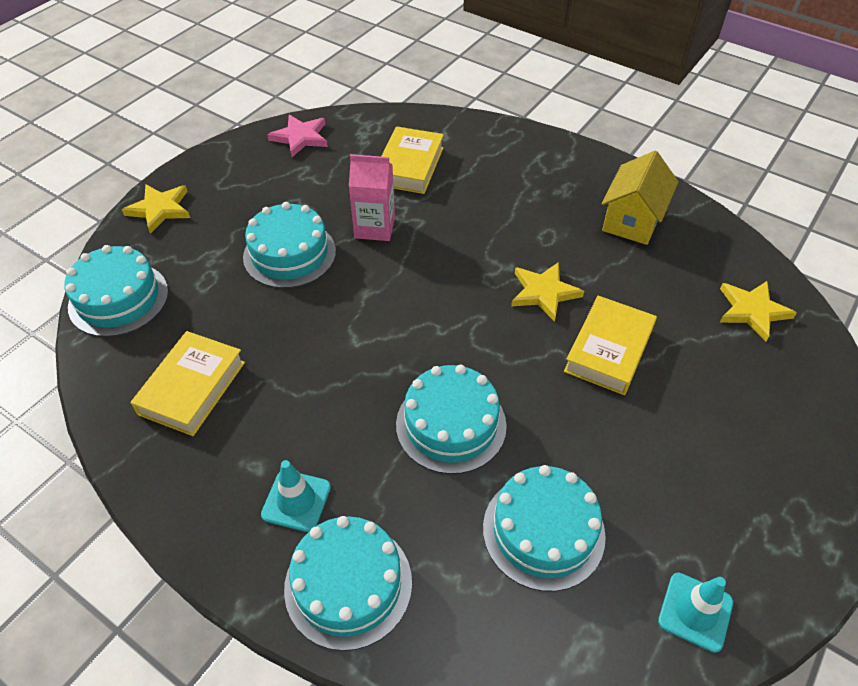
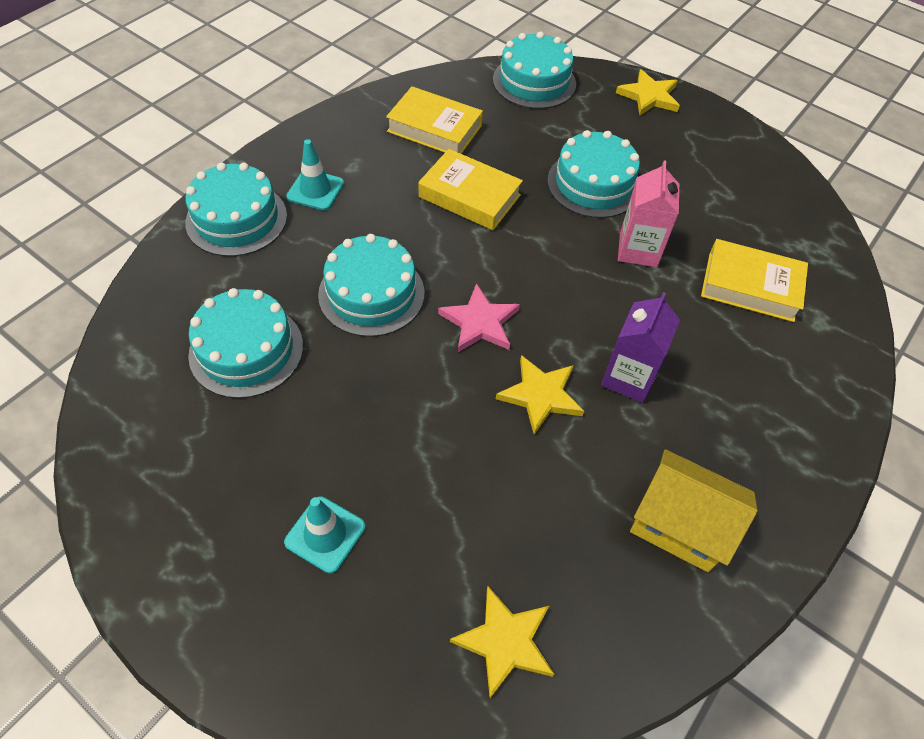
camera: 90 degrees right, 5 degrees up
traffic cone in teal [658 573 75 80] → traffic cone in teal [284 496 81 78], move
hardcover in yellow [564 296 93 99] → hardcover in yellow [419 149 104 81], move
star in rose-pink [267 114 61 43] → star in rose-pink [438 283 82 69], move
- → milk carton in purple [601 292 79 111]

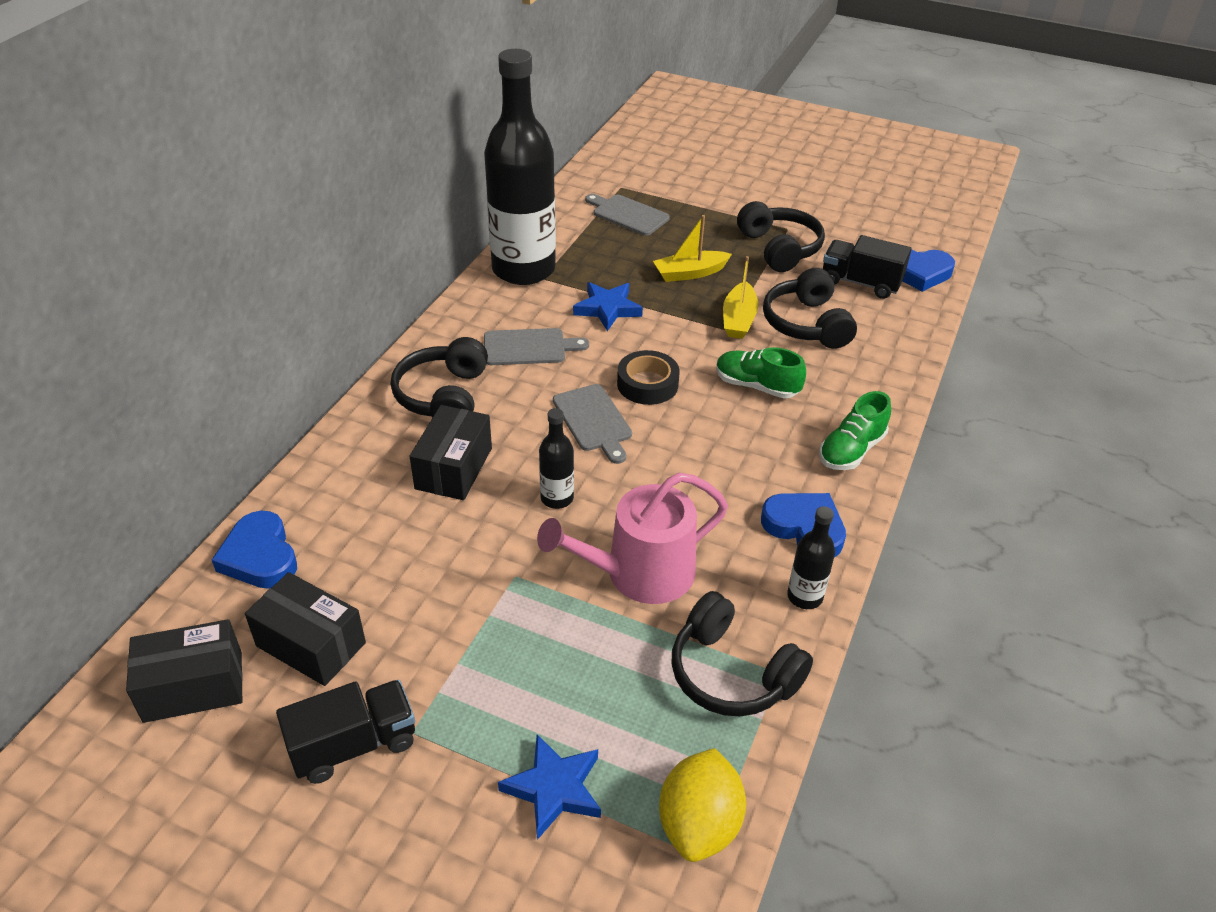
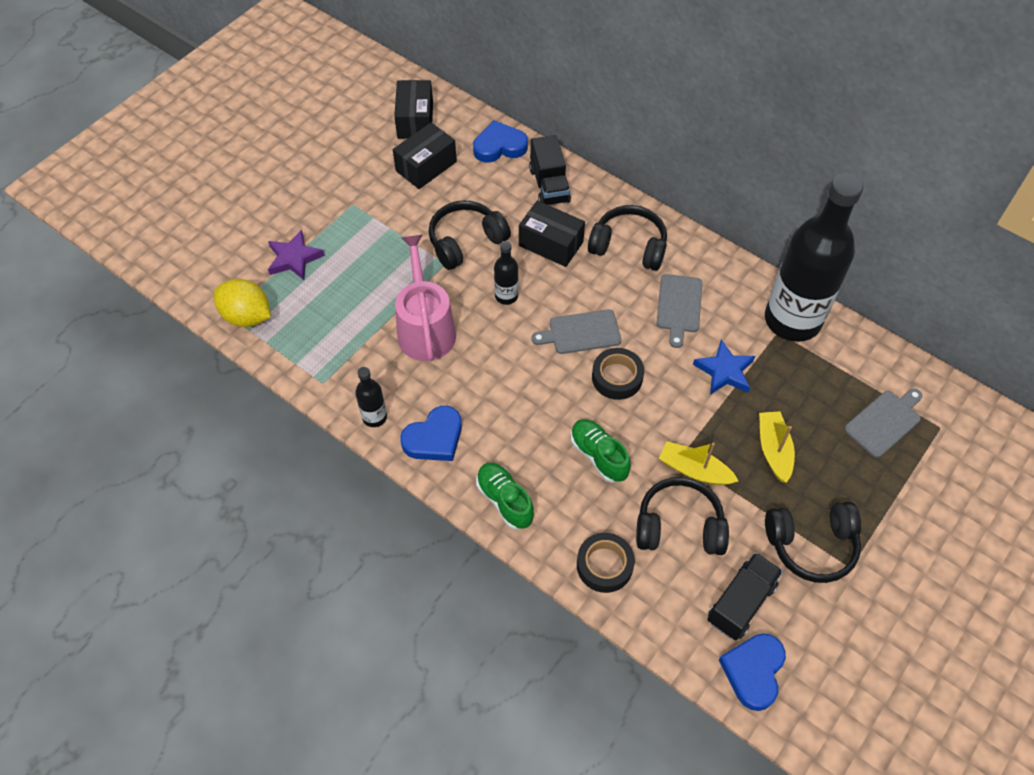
camera: 105 degrees right, 15 degrees up
star in blue [498 734 103 106] → star in purple [268 230 57 50]
headphones in jet-black [672 591 141 125] → headphones in jet-black [429 200 82 70], move
truck in jet-black [276 680 139 104] → truck in jet-black [529 135 42 70], move
shoe in emerald [716 347 90 52] → shoe in emerald [571 419 60 64], 75 degrees counterclockwise
- → roll of tape in jet-black [577 533 58 60]

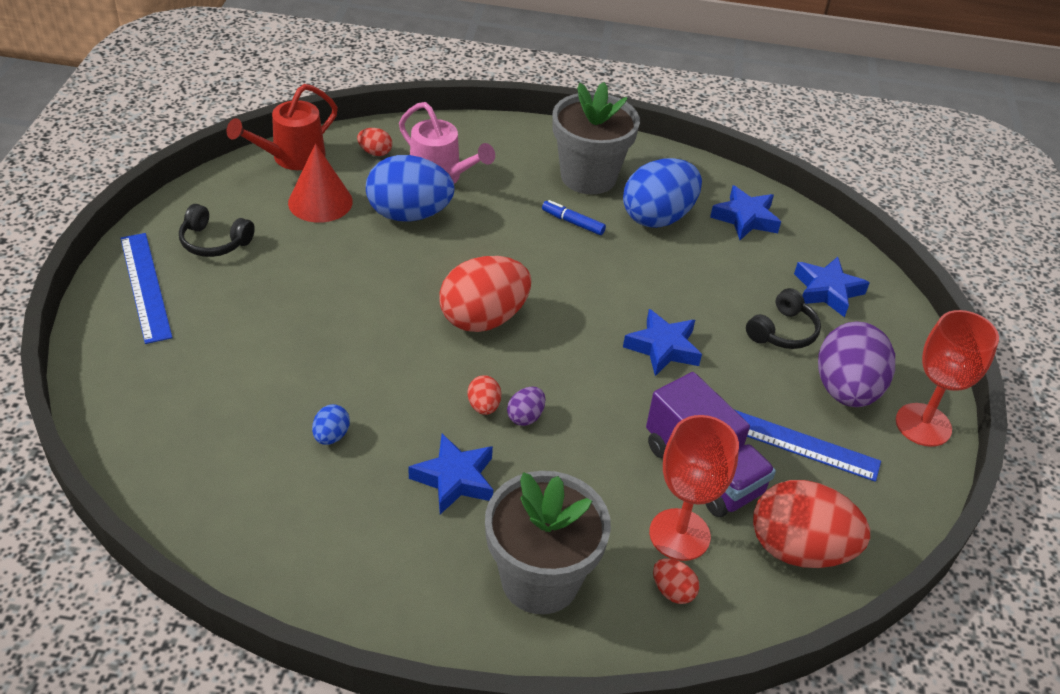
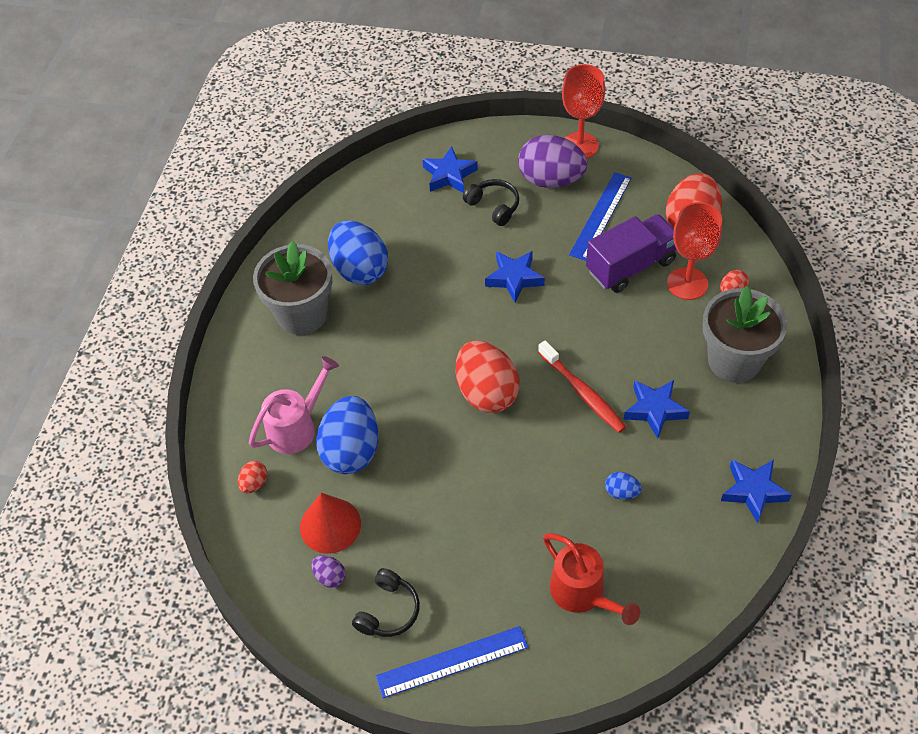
camera: 80 degrees left, 10 degrees up
egg in purple [507 387 38 39] → egg in purple [311 555 35 33], move
egg in crimson [468 375 33 40] → dental brush in crimson [538 340 88 93]
watering can in crimson [227 84 111 86] → watering can in crimson [543 533 97 92], move
star in blue [710 185 71 55] → star in blue [721 460 71 63], move
felt pen in blue [542 200 64 35] → -

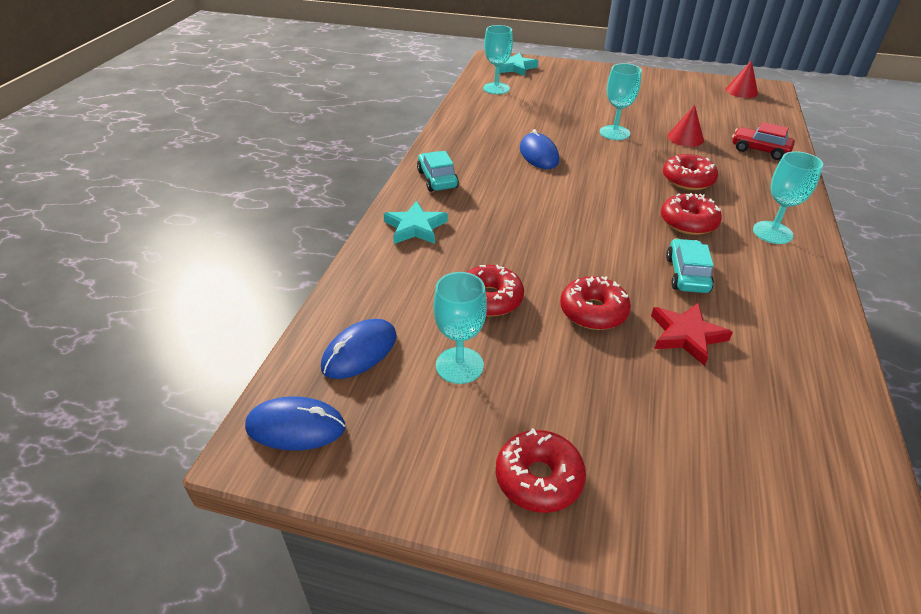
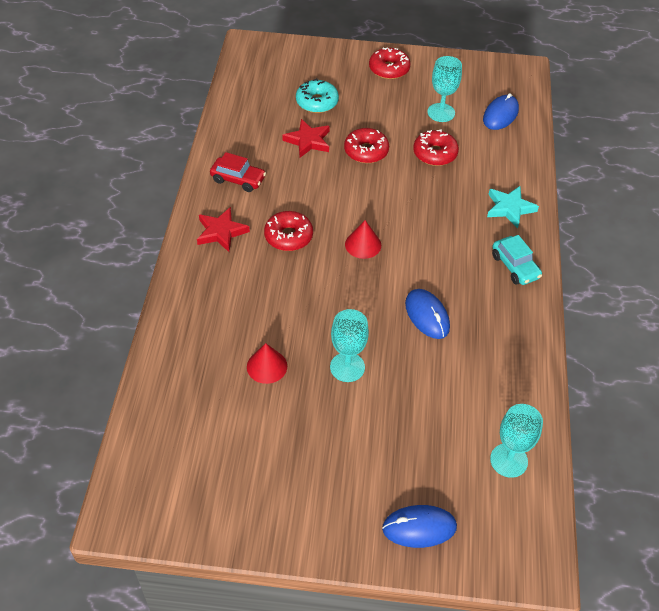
camera: 170 degrees right, 10 degrees up
goblet in teal [753 151 70 93] → star in crimson [197 207 53 45]
automobile in crimson [732 122 63 38] → automobile in crimson [210 152 56 40], move
- → donut in teal [296 78 43 35]
solid cone in crimson [726 60 32 38] → solid cone in crimson [345 220 36 39], move
mouse in blue [245 397 100 53] → mouse in blue [382 505 75 43], move
star in teal [499 53 39 23] → -
donut in crimson [663 154 55 36] → -
automobile in teal [666 239 48 54] → -

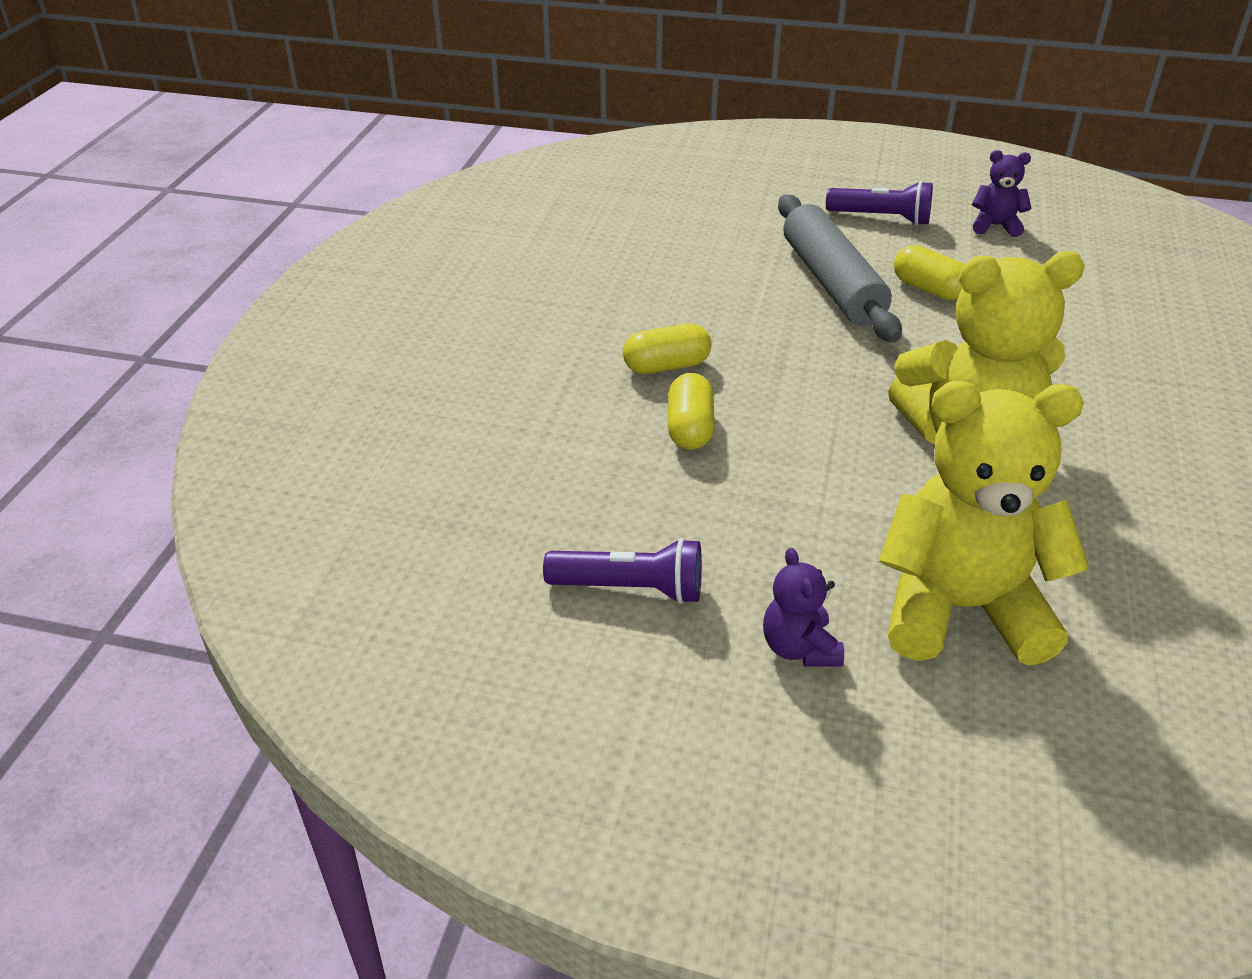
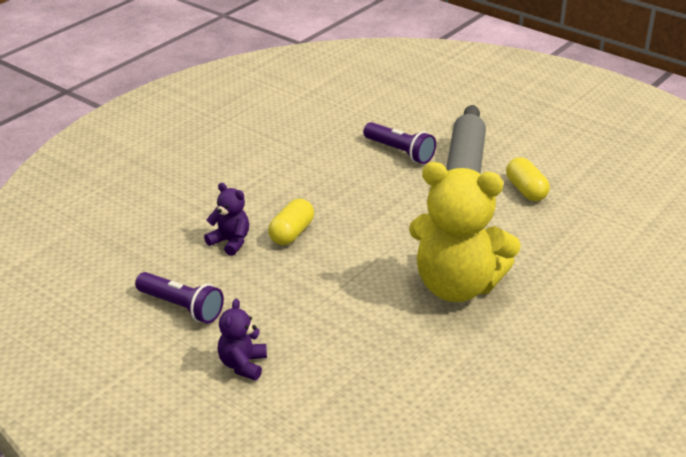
camera: 25 degrees right, 5 degrees down
teddy bear in purple [972 150 59 87] → teddy bear in purple [204 183 45 73], move
flashlight in purple [826 181 107 45] → flashlight in purple [363 122 73 42], move
pill in yellow [623 324 88 50] → -
teddy bear in yellow [879 381 211 285] → -

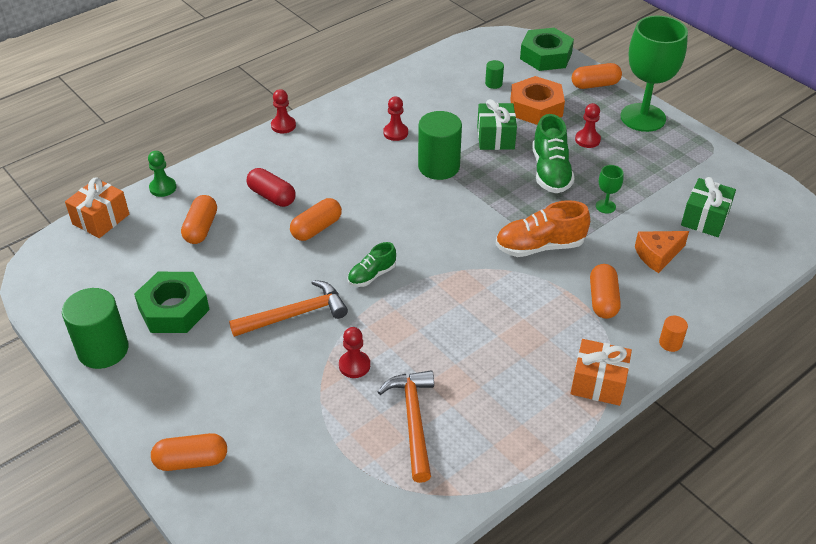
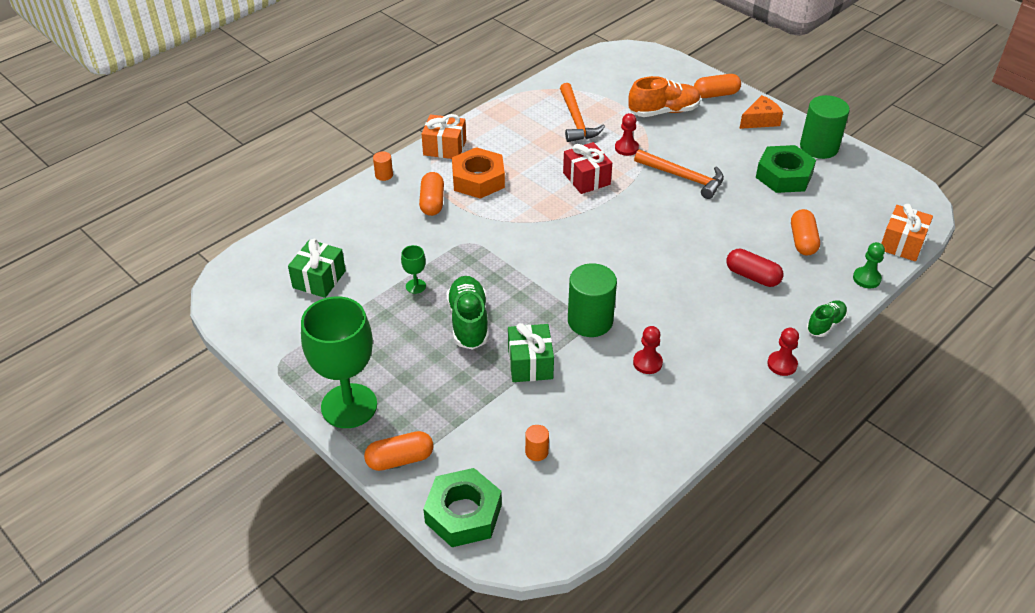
camera: 175 degrees right, 0 degrees up
hex nut in bright orange [510 76 55 49] → hex nut in bright orange [452 147 53 52], move
cylinder in emerald [485 60 19 29] → cylinder in bright orange [525 425 24 36]
- → gift in crimson [563 142 49 52]
shoe in bright orange [495 200 95 57] → shoe in bright orange [628 76 73 41], move
claw hammer in bright orange [229 280 119 57] → claw hammer in bright orange [634 150 90 49], 120 degrees counterclockwise
cheese wedge in bright orange [635 231 54 42] → cheese wedge in bright orange [739 95 44 34], move
shoe in emerald [347 242 49 45] → shoe in emerald [806 300 41 37], move
pill in bright orange [290 198 52 43] → -
pawn in crimson [575 103 26 45] → -

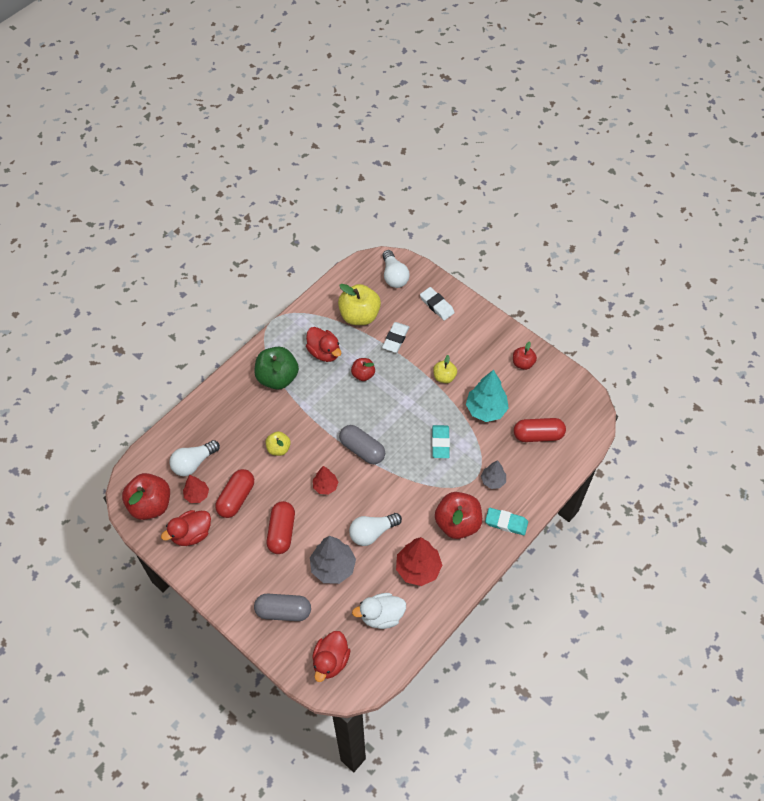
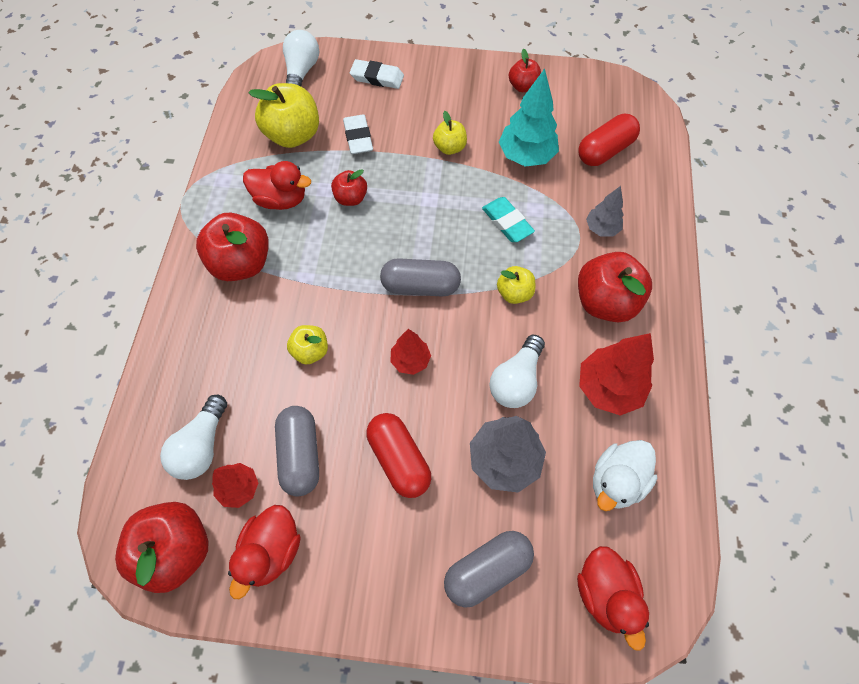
camera: 35 degrees left, 5 degrees up
apple in emerald [255 347 44 43] → apple in crimson [196 213 73 68]
pill in crimson [215 469 39 49] → pill in grey [275 406 44 90]
light bulb in pure white [382 250 28 38] → light bulb in pure white [283 30 36 56], 120 degrees counterclockwise
- → apple in yellow [497 266 38 38]
pencil eraser in teal [485 508 43 28] → -

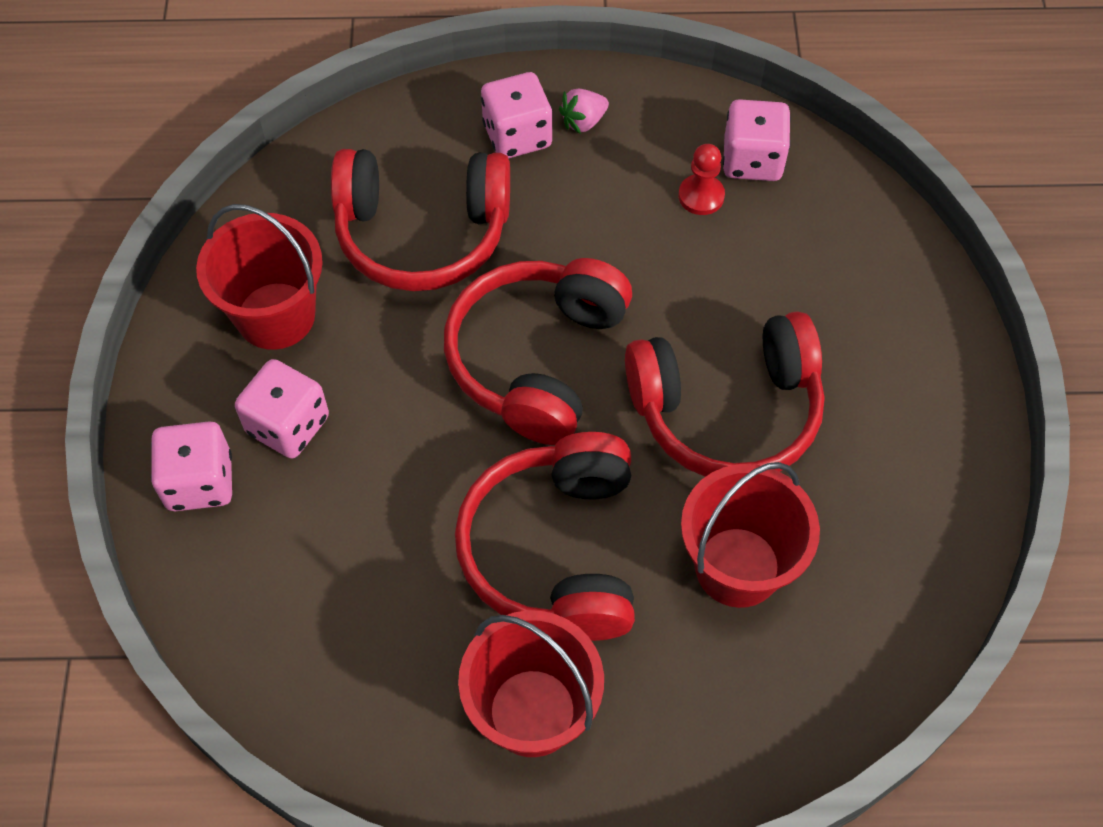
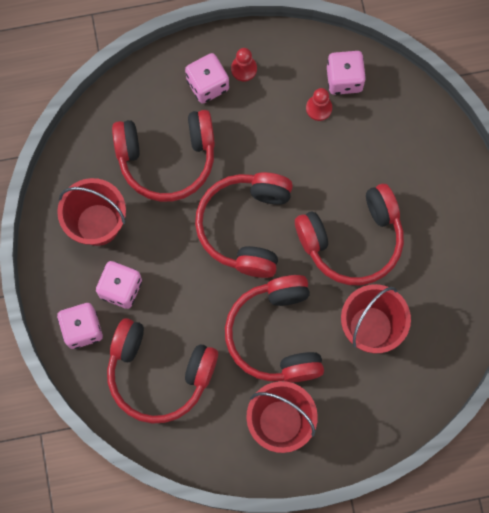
camera: 10 degrees left, 15 degrees up
- → headphones in crimson [107 318 111 106]
berry in rose-pink [559 89 50 45] → pawn in crimson [231 48 26 34]

